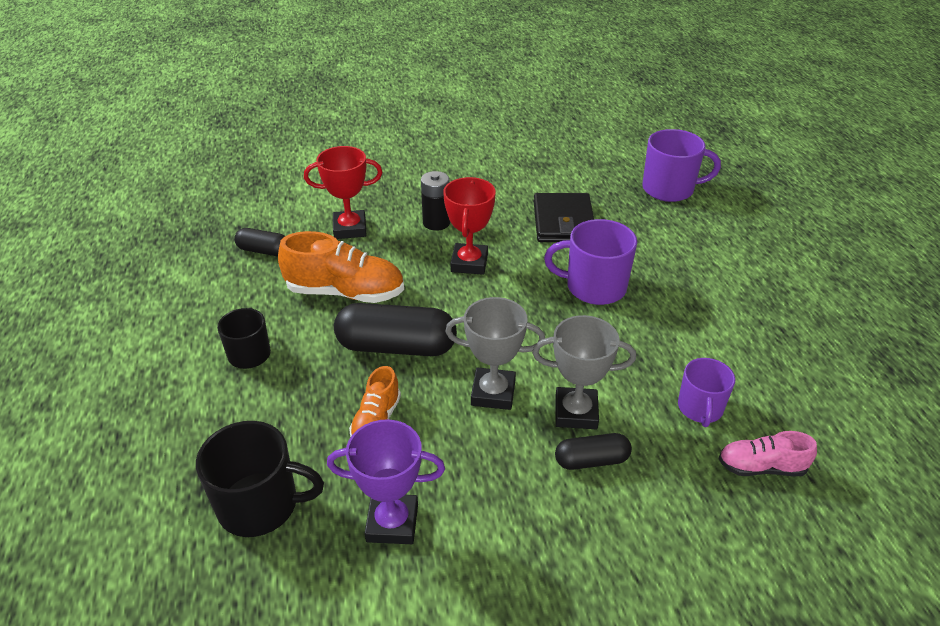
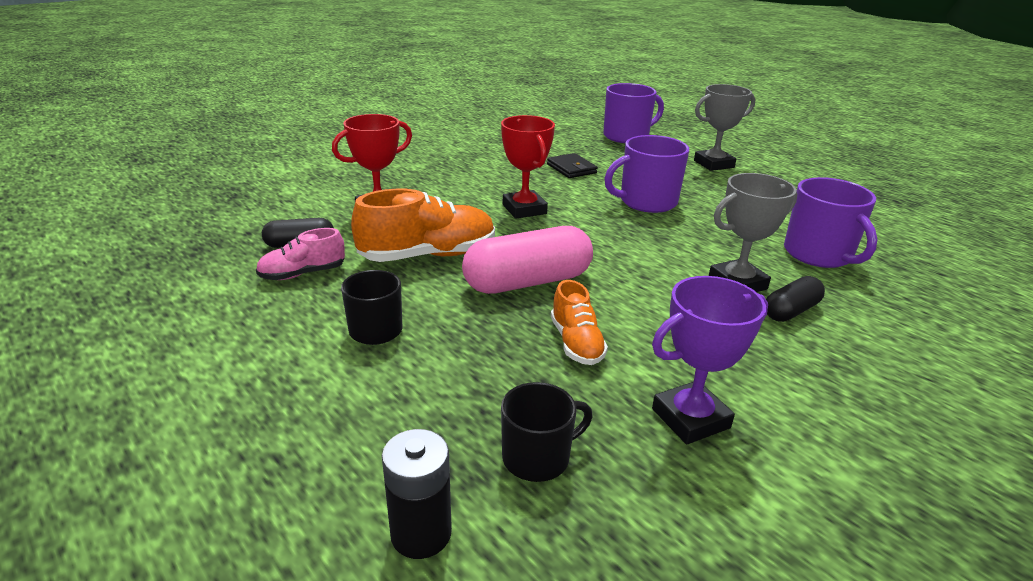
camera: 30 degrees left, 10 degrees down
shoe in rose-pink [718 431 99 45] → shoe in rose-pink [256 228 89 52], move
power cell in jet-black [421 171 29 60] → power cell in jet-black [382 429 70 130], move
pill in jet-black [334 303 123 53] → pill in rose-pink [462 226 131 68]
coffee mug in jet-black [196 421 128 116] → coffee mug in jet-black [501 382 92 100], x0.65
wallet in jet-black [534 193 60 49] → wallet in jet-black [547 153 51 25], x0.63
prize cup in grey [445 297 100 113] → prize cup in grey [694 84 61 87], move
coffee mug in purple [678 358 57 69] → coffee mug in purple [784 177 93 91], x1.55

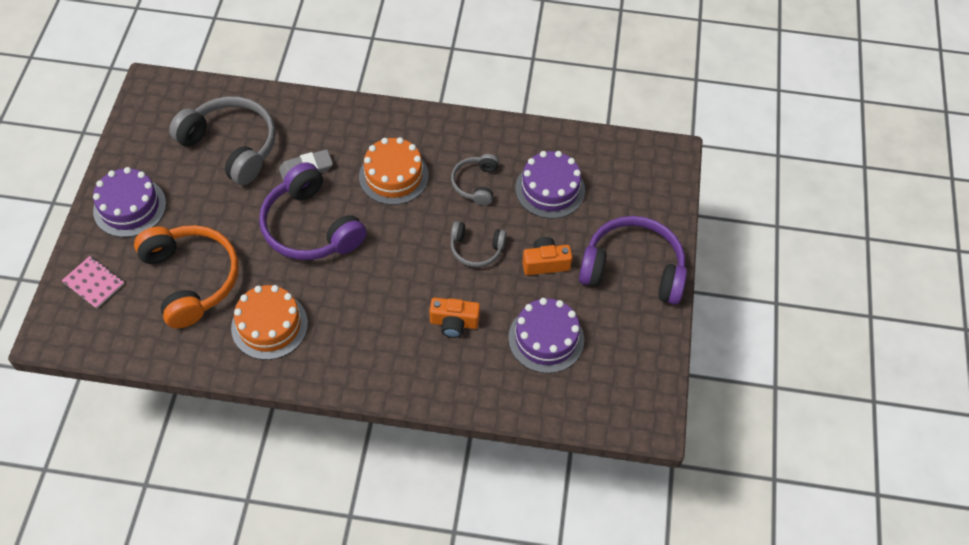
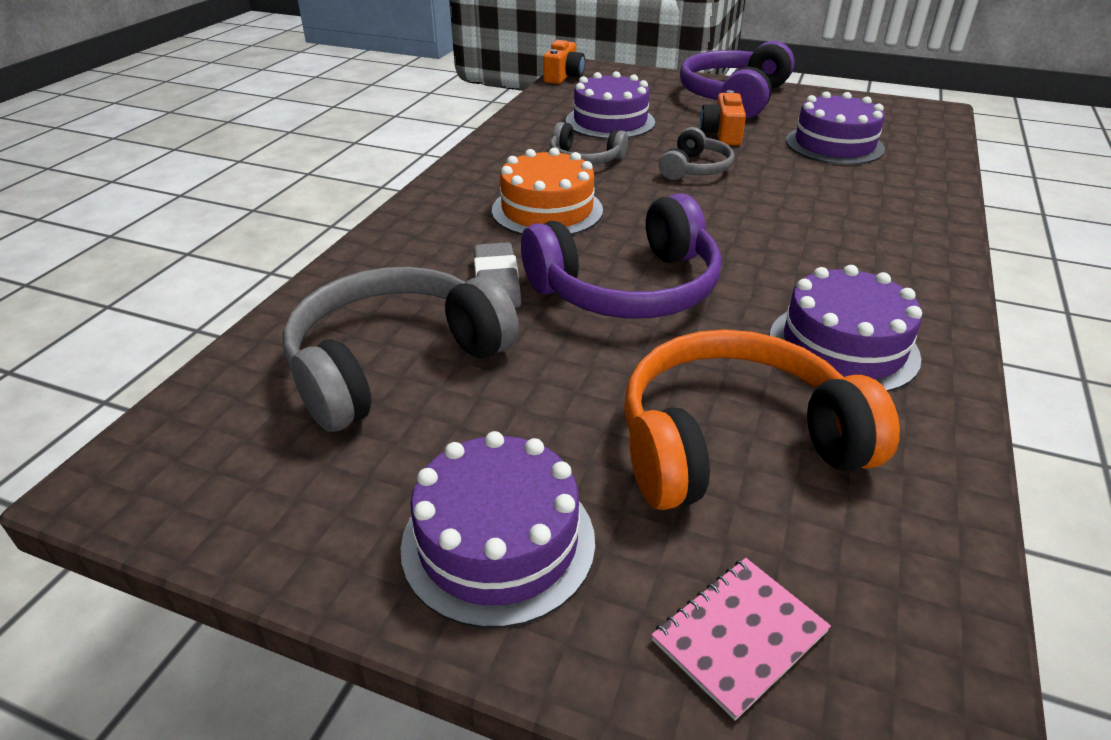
camera: 75 degrees left, 20 degrees down
compact camera in bright orange [429 298 51 40] → compact camera in bright orange [543 40 42 44], move
layer cake in bright orange [231 285 77 75] → layer cake in purple [769 265 153 127]

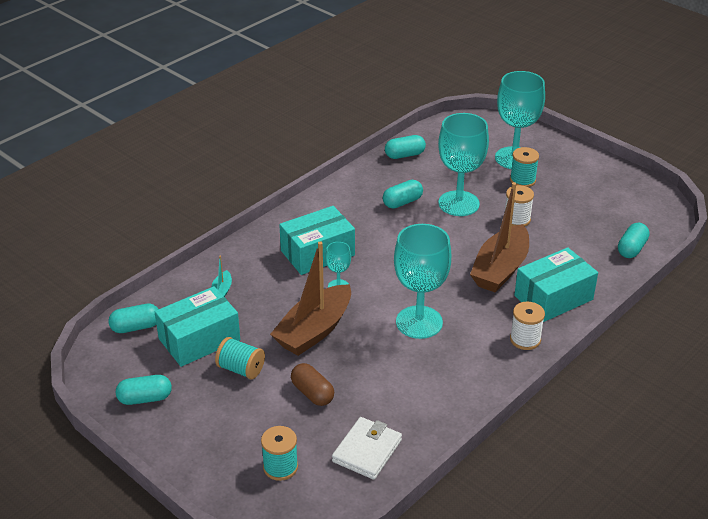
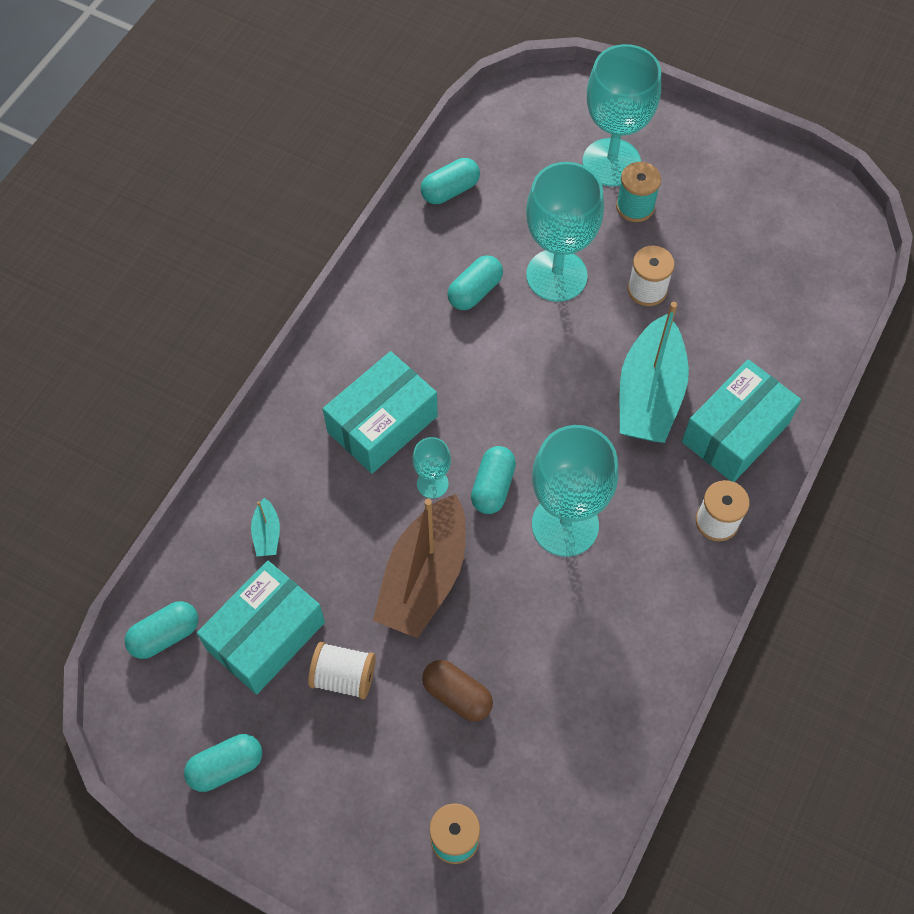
camera: 15 degrees left, 25 degrees up
reel of thread in teal [215 337 50 43] → reel of thread in pure white [308 642 68 57]
pill in teal [618 223 32 35] → pill in teal [471 446 45 68], move
toy boat in russet [470 182 59 110] → toy boat in teal [620 302 69 141]
wallet in pure white [332 417 70 63] → -

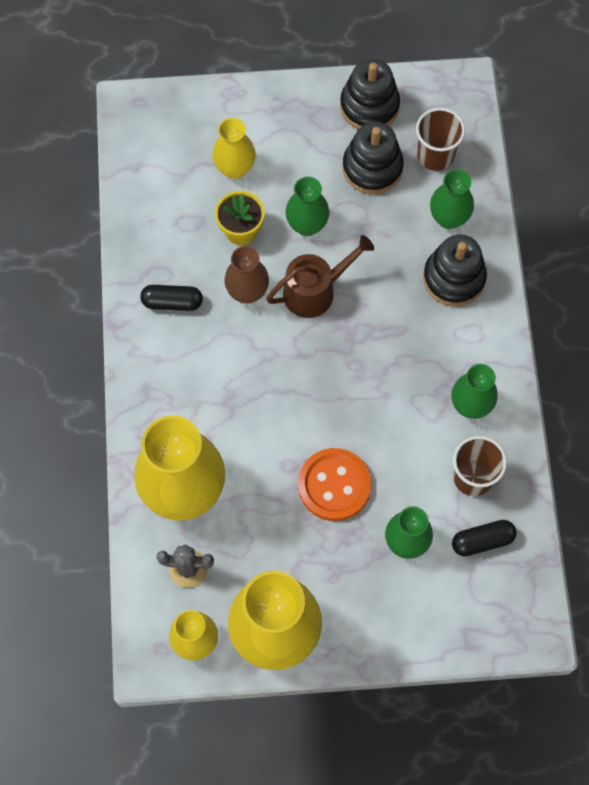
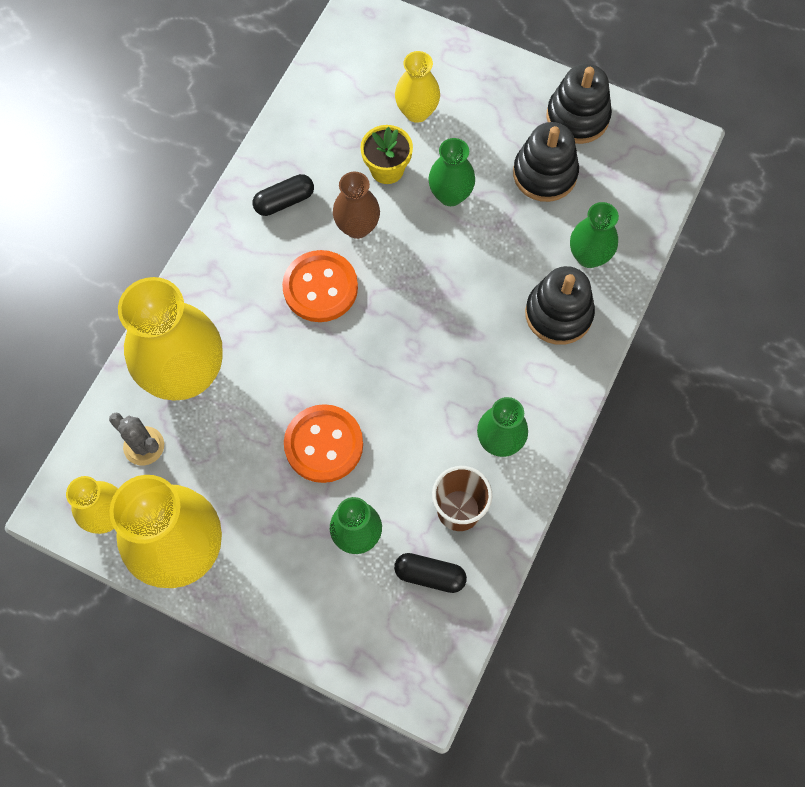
camera: 30 degrees right, 0 degrees up
pill in jet-black [140 285 63 26] → pill in jet-black [253 174 61 42], 60 degrees counterclockwise
- → shirt button in bright orange [282 250 76 72]
watering can in russet [266 235 108 83] → -
cup in russet [416 108 49 63] → -

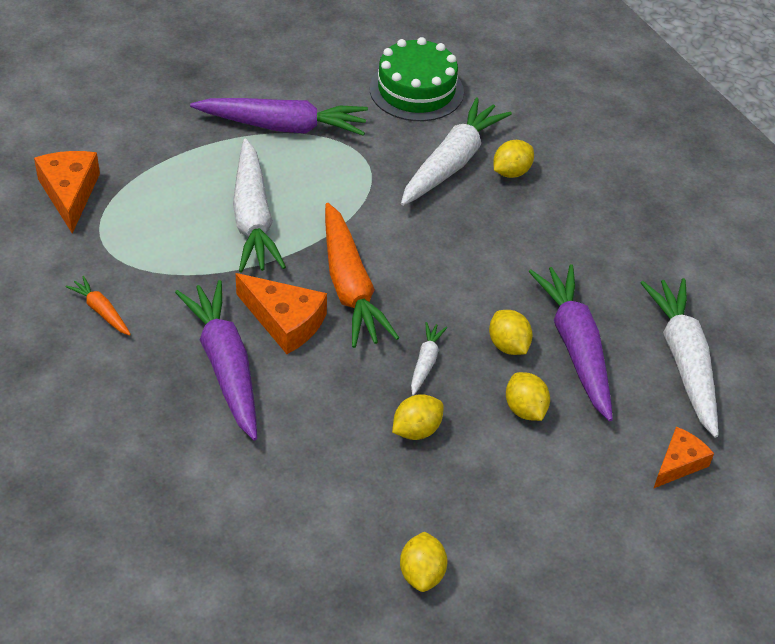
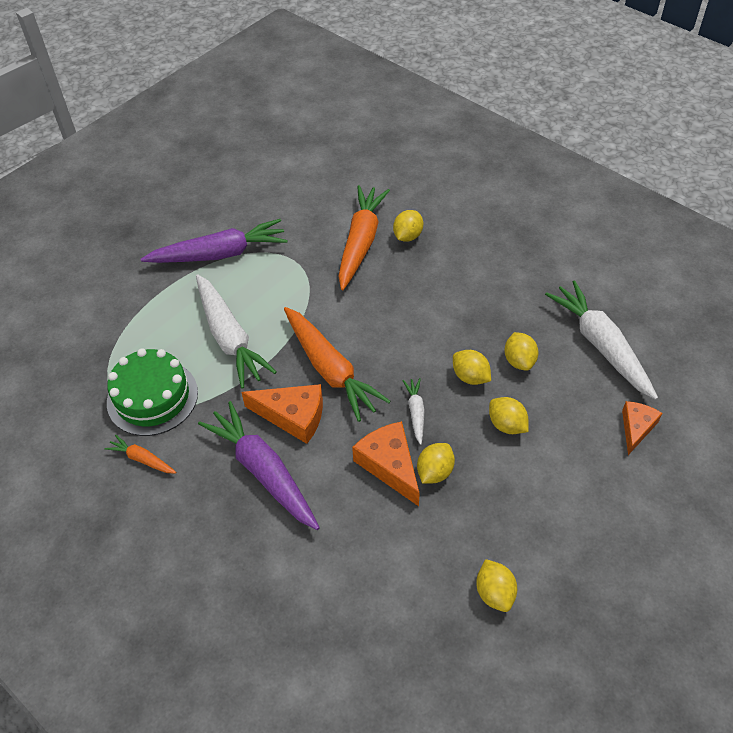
camera: 15 degrees left, 5 degrees up
layer cake in emerald [369 37 95 84] → layer cake in emerald [107 348 91 88], move
root vegetable in pure white [401 97 111 109] → root vegetable in bright orange [338 185 52 105]
cheese wedge in bright orange [34 151 66 83] → cheese wedge in bright orange [352 421 68 85], move
root vegetable in purple [529 264 84 157] → lemon in yellow [505 332 33 39]

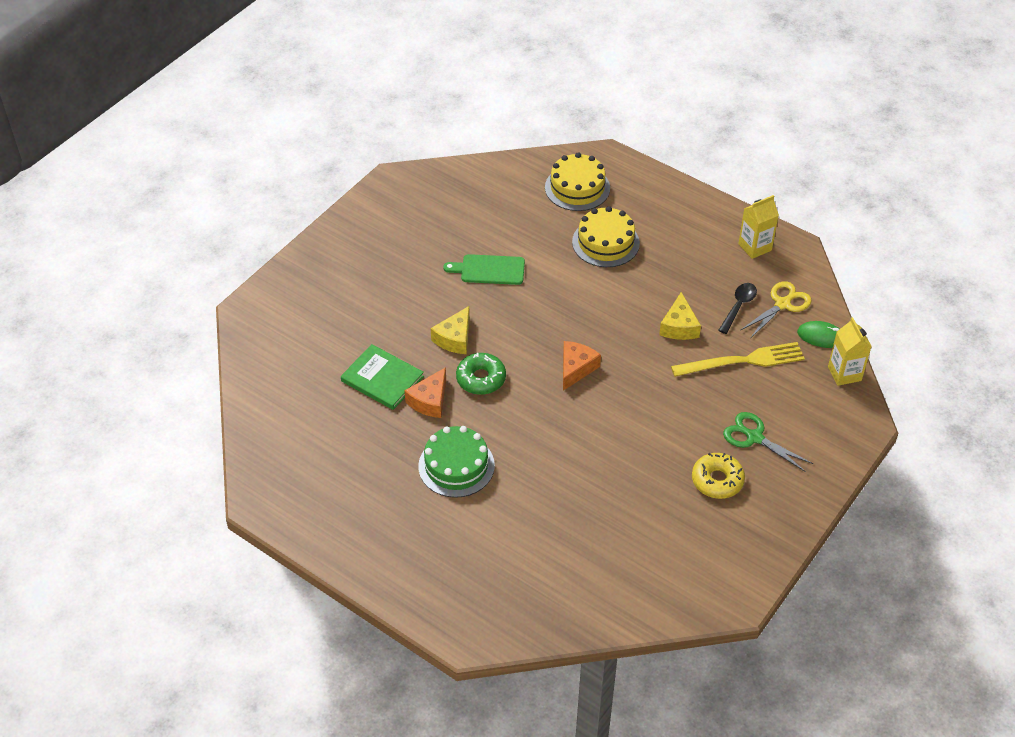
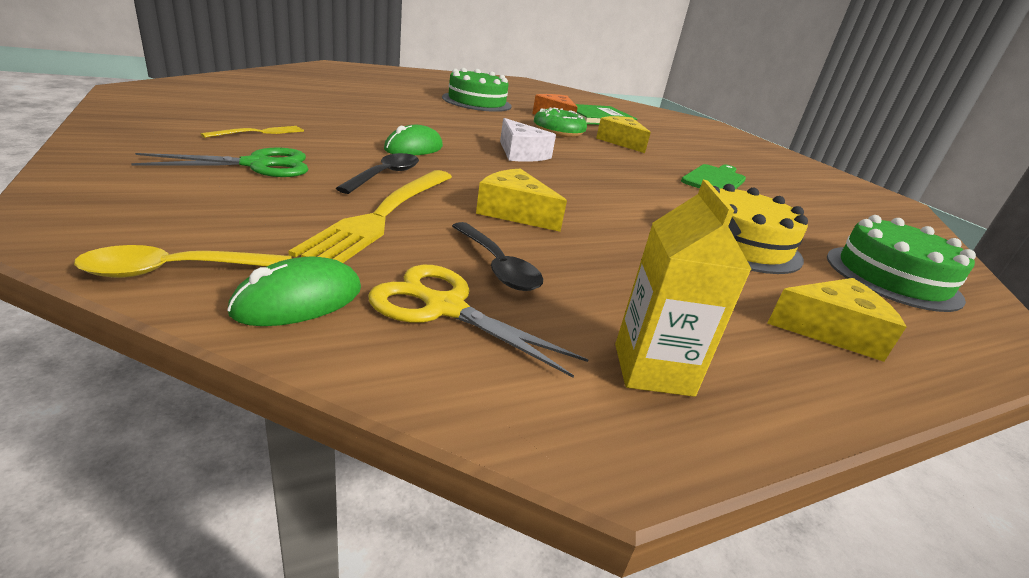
camera: 115 degrees right, 20 degrees down
milk carton in yellow [828 317 44 69] → spoon in yellow [74 245 218 33]
donut in yellow [692 453 53 46] → fork in yellow [201 126 103 12]
- → spoon in jet-black [336 153 83 41]
pair of scissors in yellow [740 281 72 56] → pair of scissors in yellow [368 265 221 113], 135 degrees clockwise
- → mouse in emerald [384 125 59 30]
cheese wedge in bright orange [563 341 38 50] → cheese wedge in pure white [500 118 56 44]
- → cheese wedge in yellow [767 278 140 84]
layer cake in yellow [545 152 65 59] → layer cake in emerald [827 215 149 97]

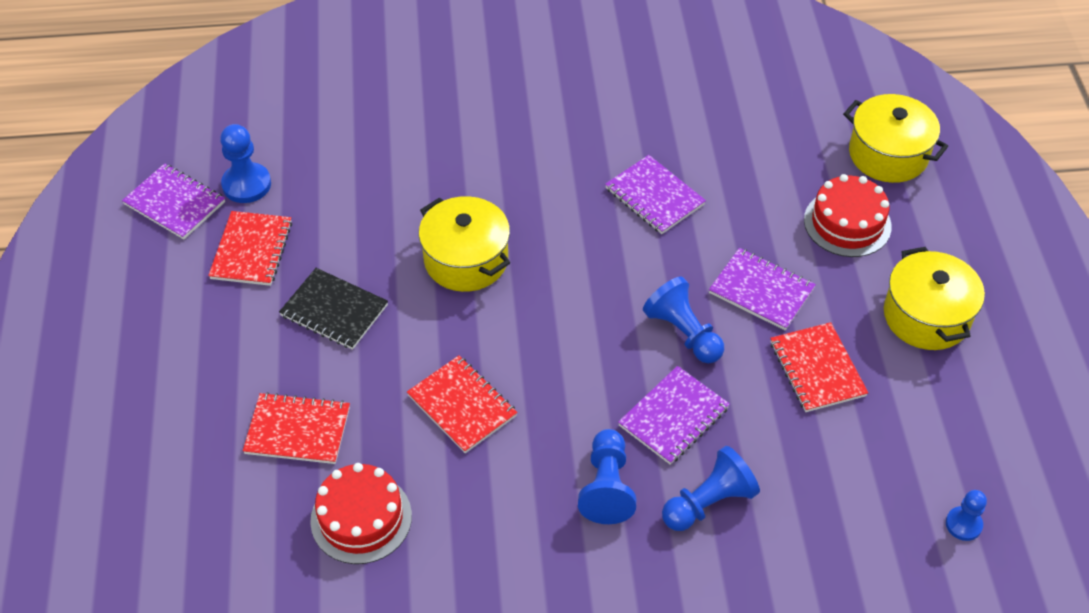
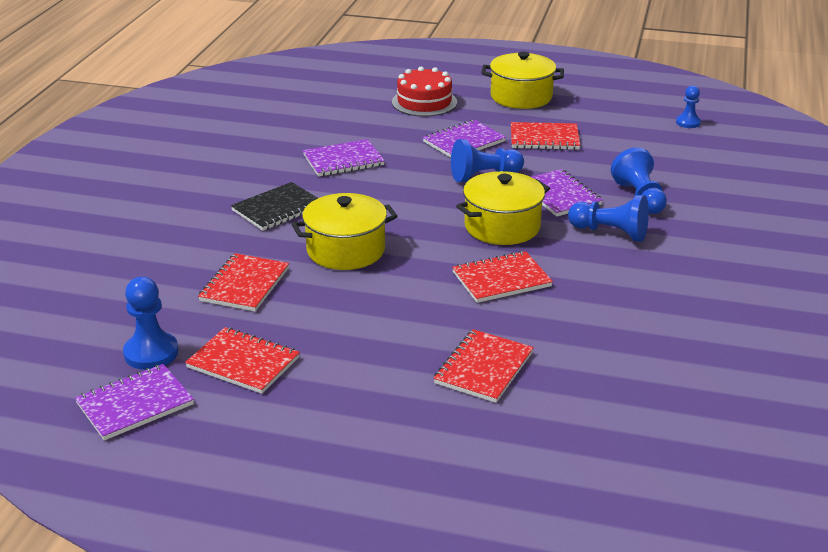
camera: 70 degrees left, 20 degrees down
- → notebook in crimson [198 253 91 58]
notebook in jet-black [279 268 109 82] → notebook in jet-black [231 182 87 49], move
stockpot in yellow [843 94 105 89] → stockpot in yellow [456 171 94 74], move
layer cake in crimson [310 463 102 101] → -

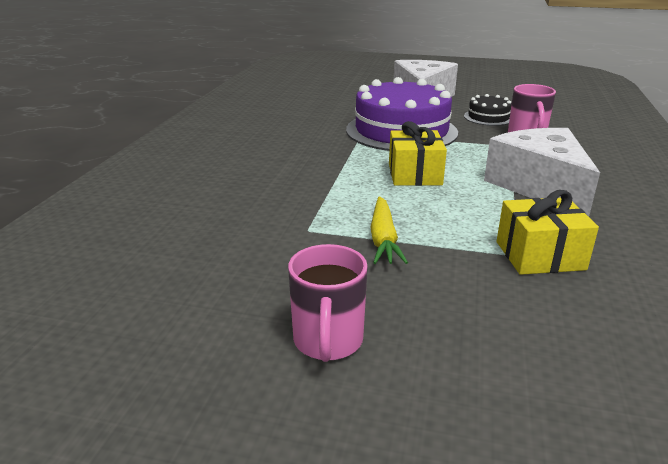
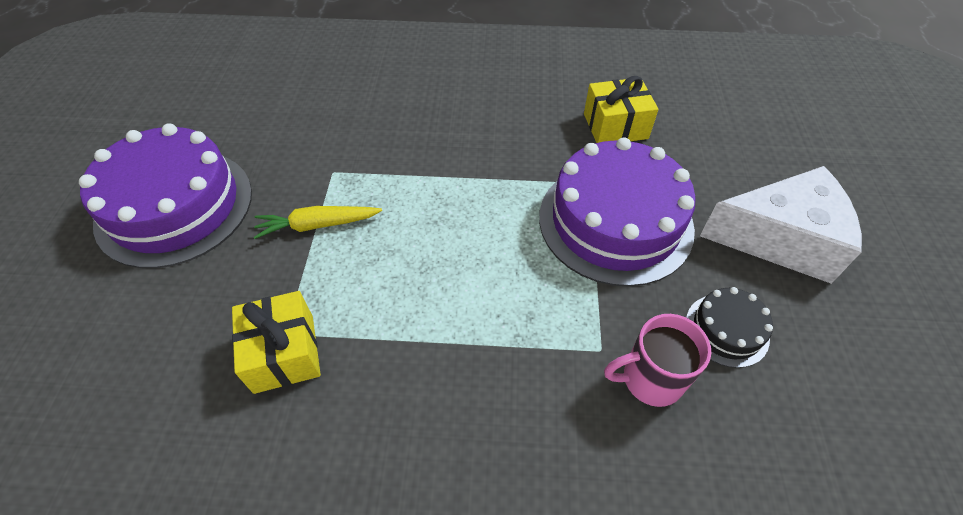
camera: 80 degrees right, 25 degrees up
coffee mug in rose-pink [288 244 80 118] → layer cake in purple [79 123 173 145]
gift in yellow [389 121 58 65] → gift in yellow [584 76 75 67], move
cheese wedge in pure white [484 128 116 89] → -

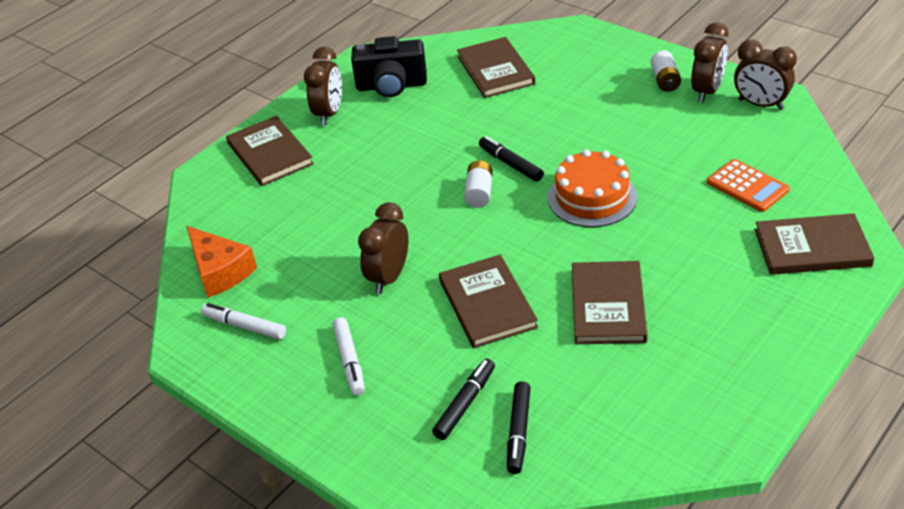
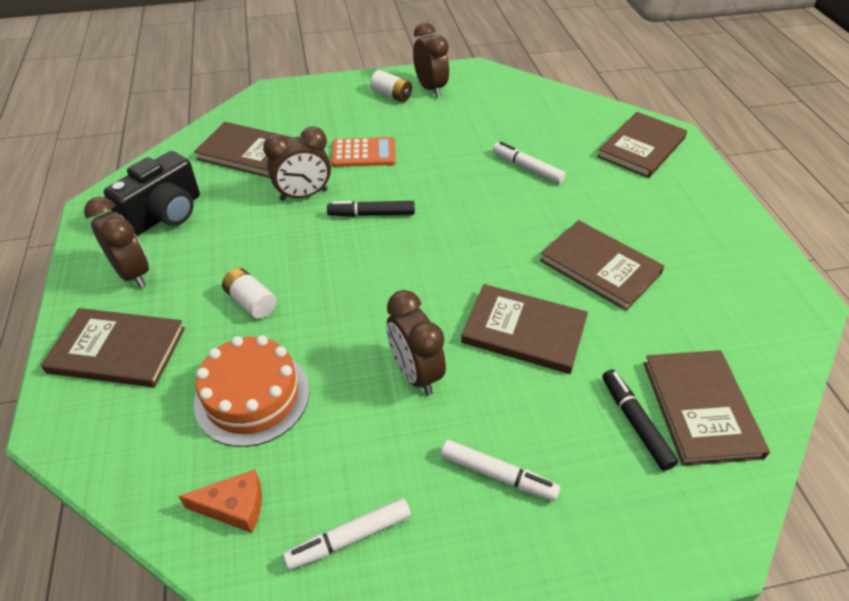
camera: 55 degrees left, 5 degrees up
cheese wedge in bright orange [186 226 71 72] → cheese wedge in bright orange [178 469 84 64], x0.66
layer cake in bright orange [548 149 89 78] → layer cake in bright orange [194 335 116 112], move
power cell in pure white [464 160 29 48] → power cell in pure white [222 268 55 51], move
alarm clock in russet [734 40 63 70] → alarm clock in russet [263 127 68 74], move
calculator in bright orange [707 159 83 53] → calculator in bright orange [331 137 65 30], move
- → felt pen in pure white [493 142 73 42]
felt pen in jet-black [507 381 24 93] → hardcover in russet [643 350 127 116]

